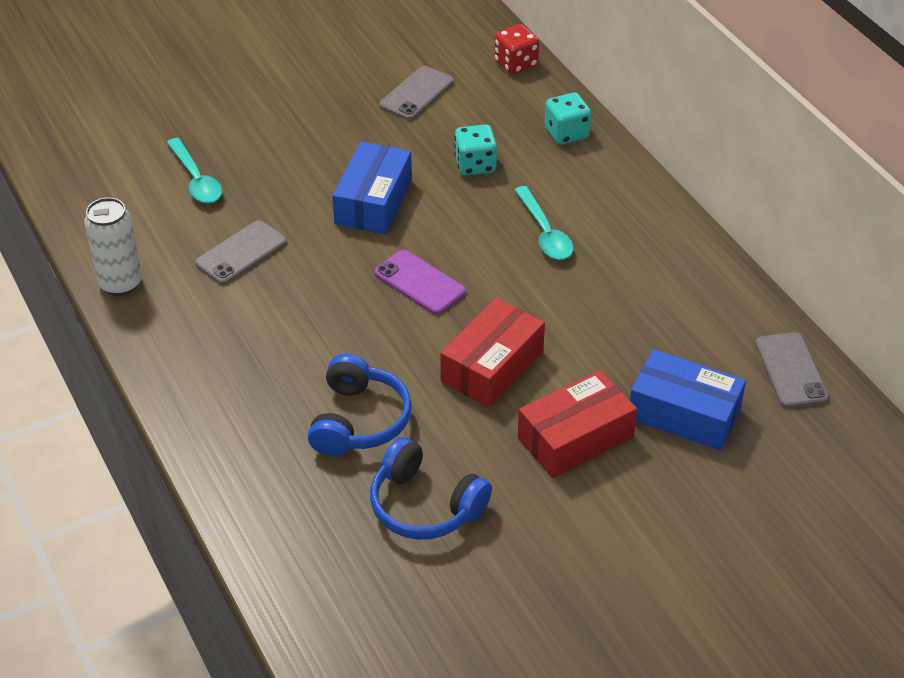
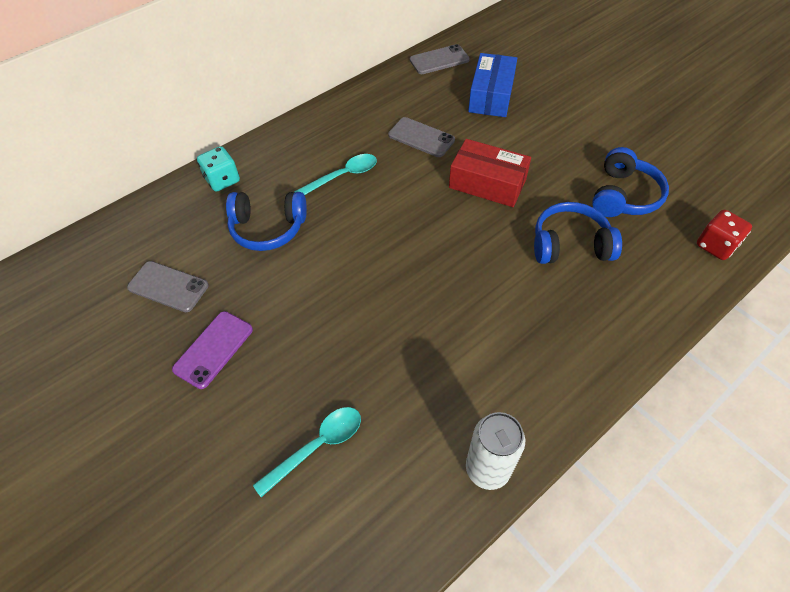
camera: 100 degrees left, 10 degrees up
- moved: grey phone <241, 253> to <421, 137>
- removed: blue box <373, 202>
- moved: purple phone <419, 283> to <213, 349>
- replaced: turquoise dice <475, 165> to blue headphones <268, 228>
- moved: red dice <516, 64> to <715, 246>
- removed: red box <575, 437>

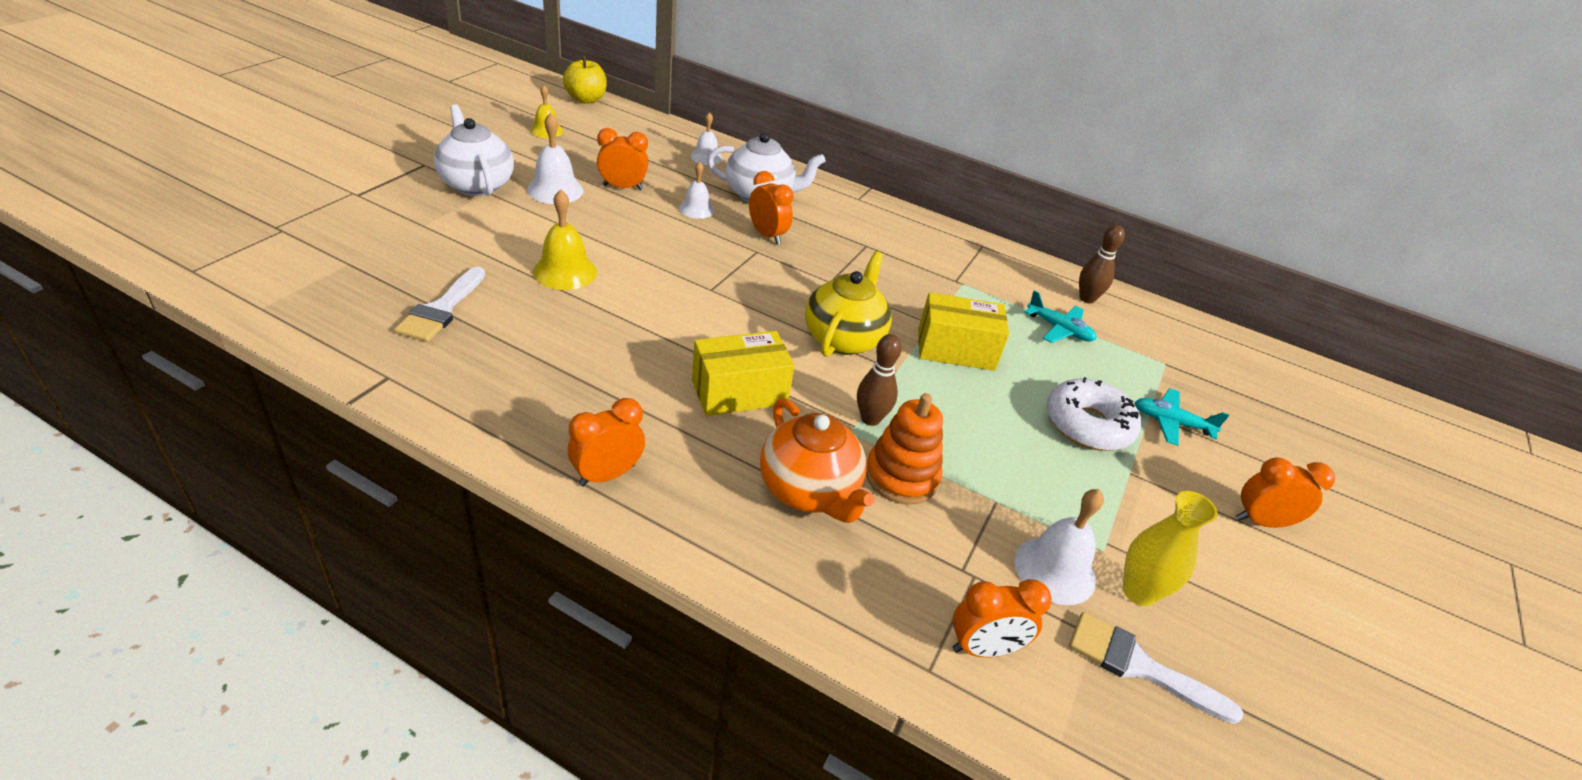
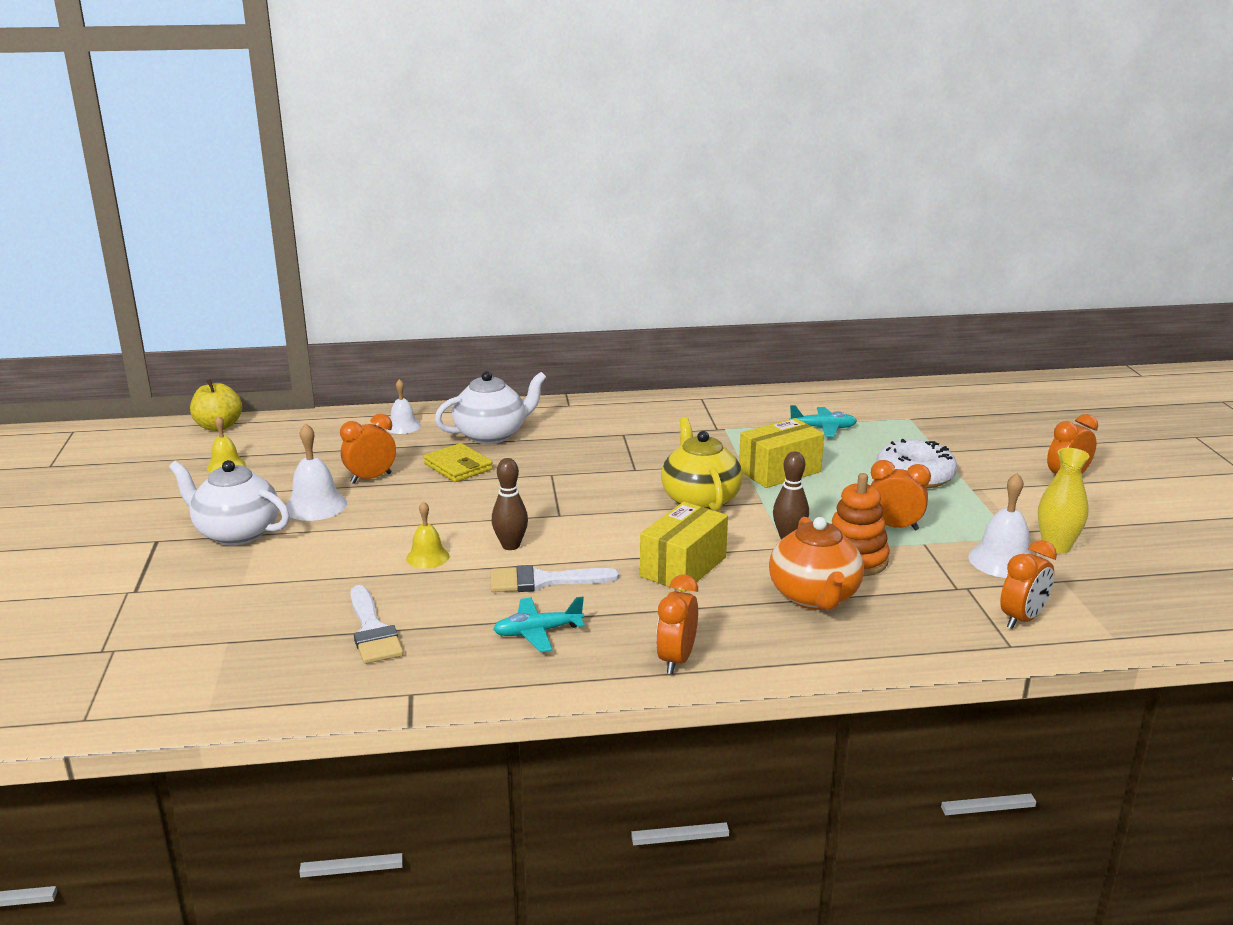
camera: 30 degrees left, 15 degrees down
- resized: yellow bell <565, 271> = <427, 557> x0.65
- replaced: white bell <696, 209> to yellow wallet <458, 467>
- moved: orange clock <767, 235> to <894, 527>
- turned: orange teapot <809, 491> = <814, 597> 60 degrees clockwise
- moved: white brush <1138, 666> to <543, 581>
- moved: brown bowling pin <1087, 299> to <510, 545>
- moved: turquoise plane <1171, 423> to <537, 632>

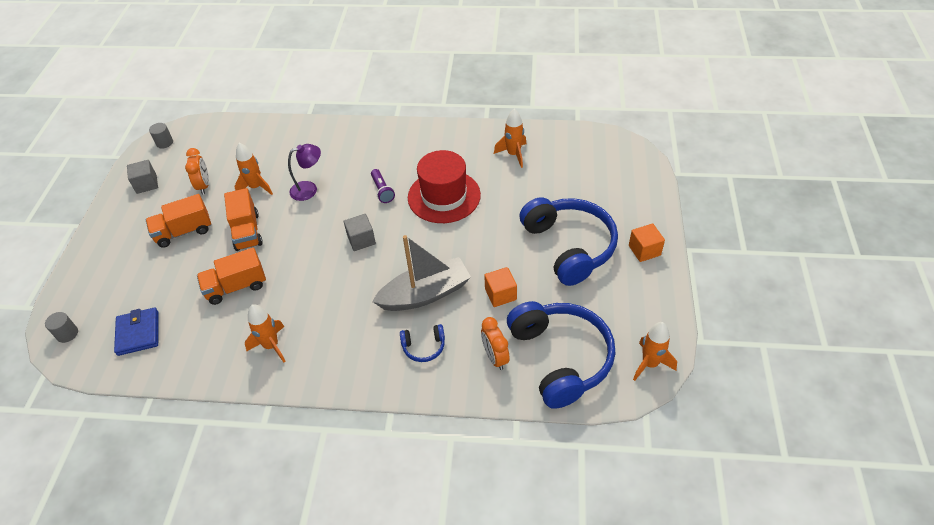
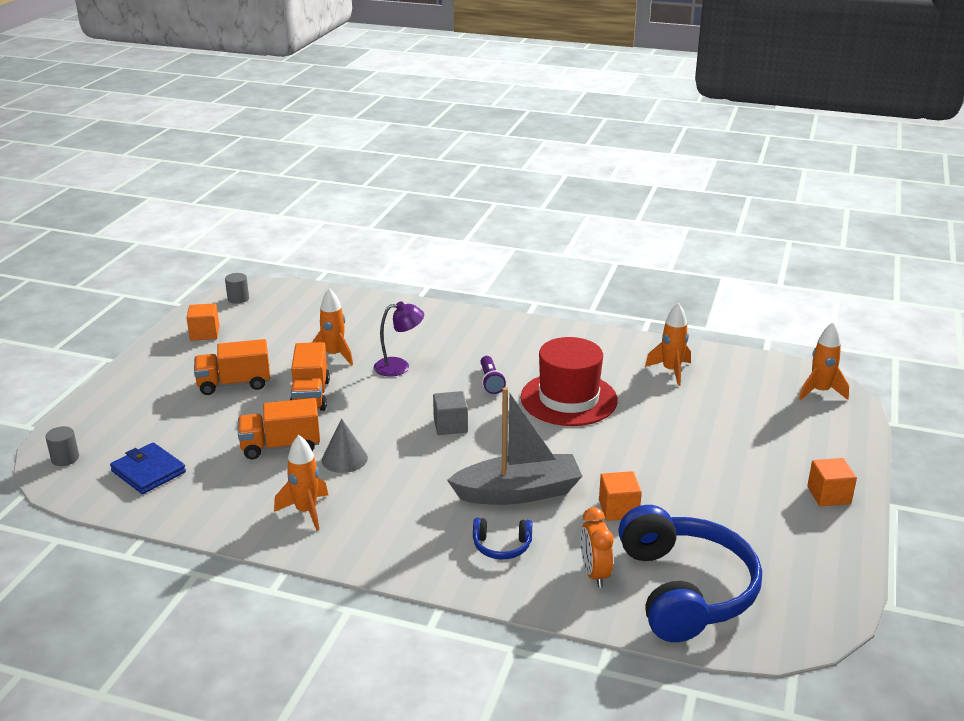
camera: 10 degrees right, 20 degrees down
- turned: blue wallet <138, 333> = <148, 472> 45 degrees counterclockwise
- recoloured: grey cube <146, 184> to orange cube <204, 333>
- removed: orange clock <204, 185>
- removed: blue headphones <569, 246>
- moved: orange rocket <650, 364> to <820, 392>
- added: grey cone <344, 459>

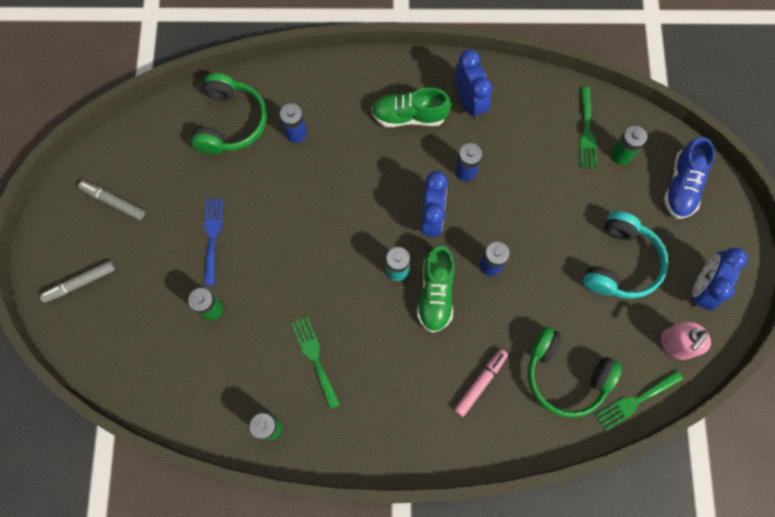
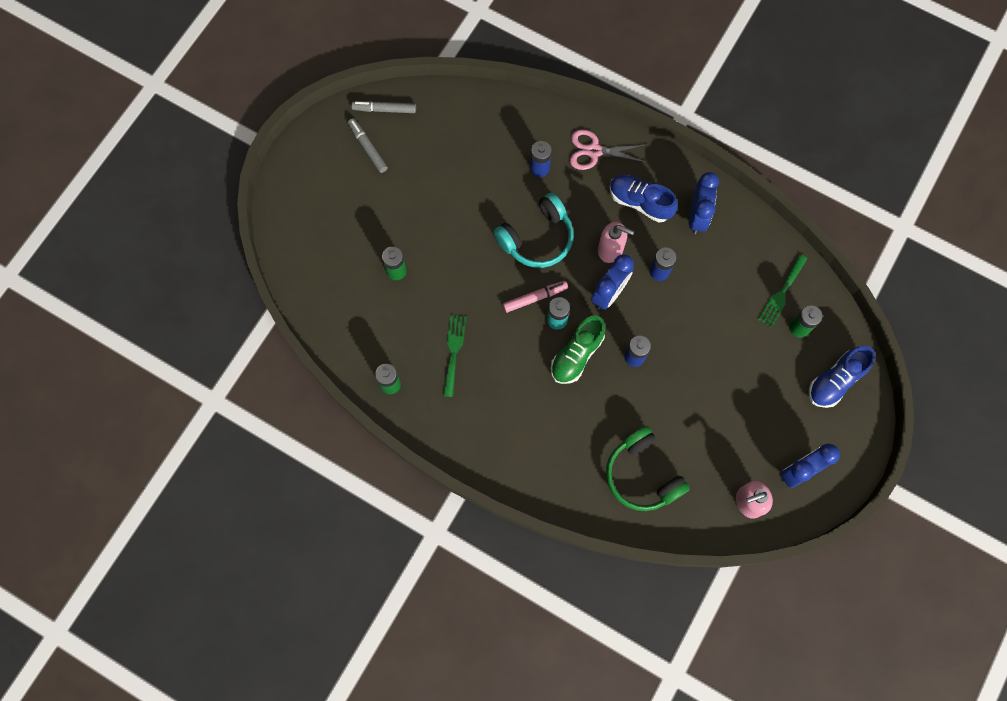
camera: 30 degrees right, 0 degrees up
- moved: grey marker <80, 283> to <384, 109>
- removed: green headphones <231, 122>
- removed: blue fork <212, 237>
- recoloured: green shoe <409, 116> to blue shoe <640, 202>
- moved: pink marker <480, 383> to <535, 298>
- moved: turquoise headphones <620, 263> to <537, 238>
- removed: green fork <635, 401>
- added: pink scissors <594, 151>
- added: pink soap dispenser <610, 249>

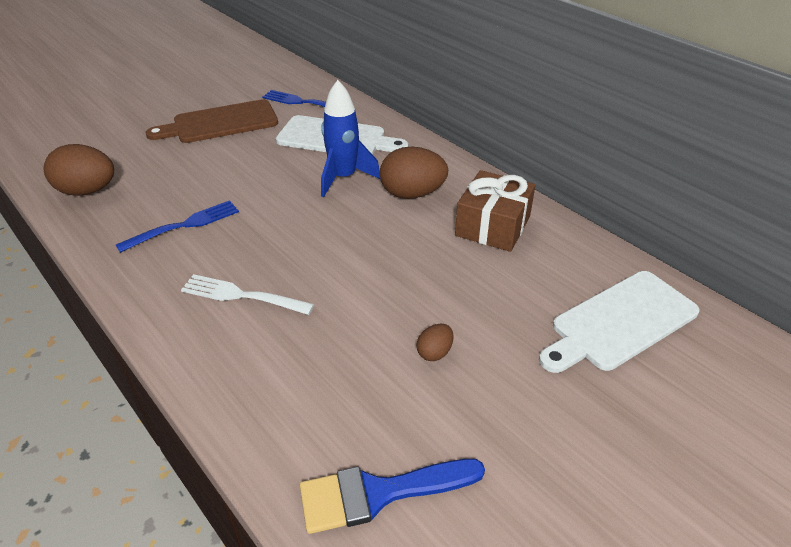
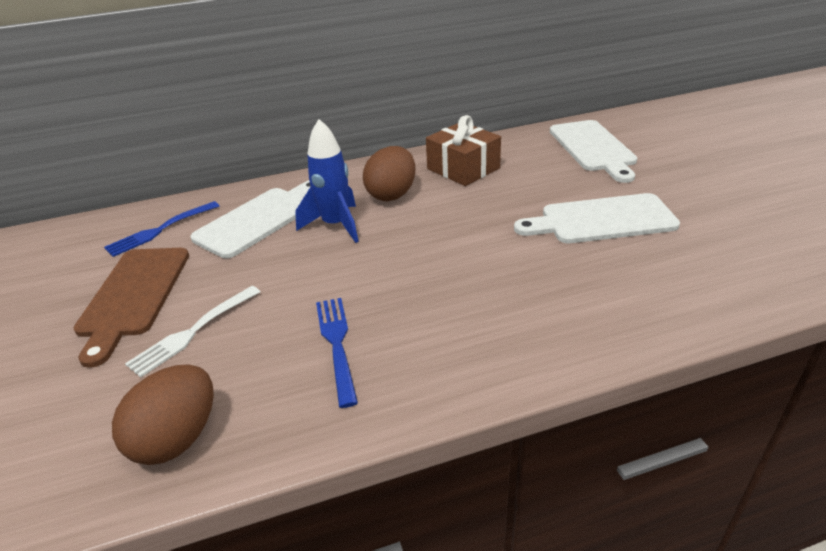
camera: 65 degrees left, 5 degrees down
- moved: white fork <243, 295> to <194, 331>
- removed: blue brush <378, 493>
- replaced: brown egg <434, 352> to white cutting board <601, 220>

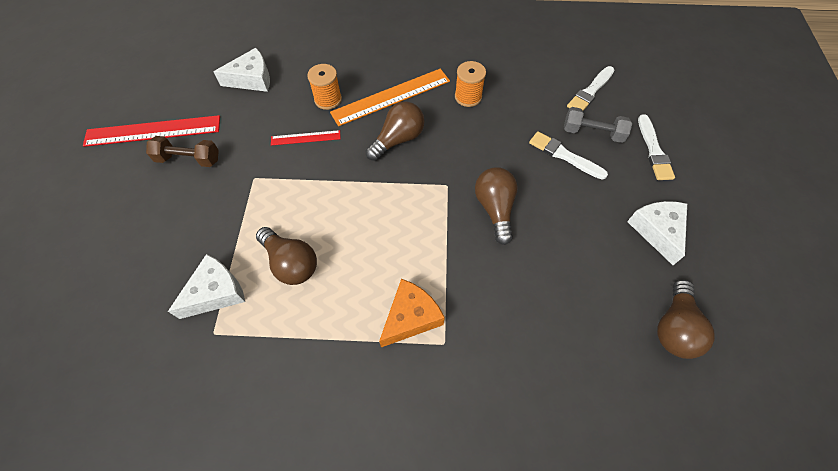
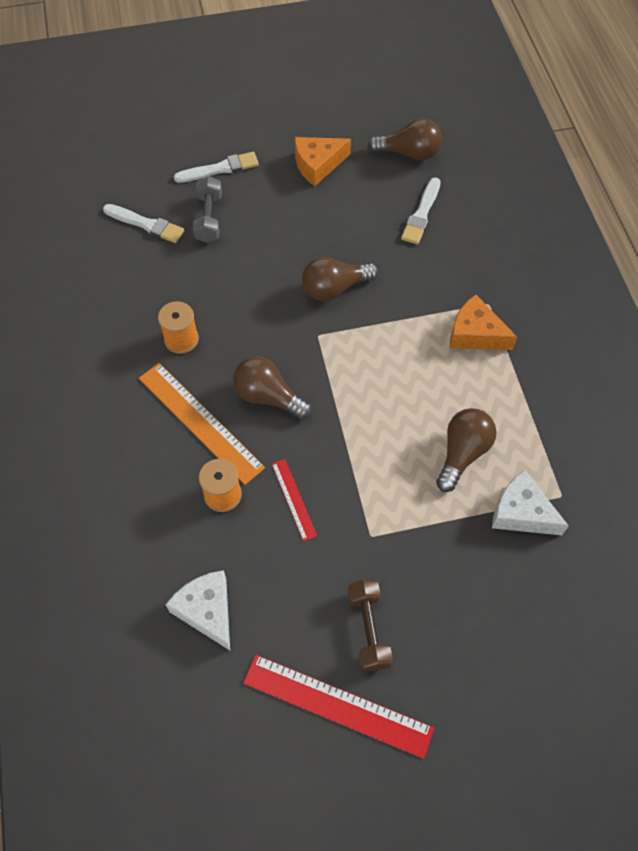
camera: 105 degrees left, 0 degrees up
- turned: red ruler <153, 131> = <337, 705> 45 degrees counterclockwise
- moved: white brush <564, 155> to <421, 214>
- recoloured: white cheese <657, 231> to orange cheese <317, 165>

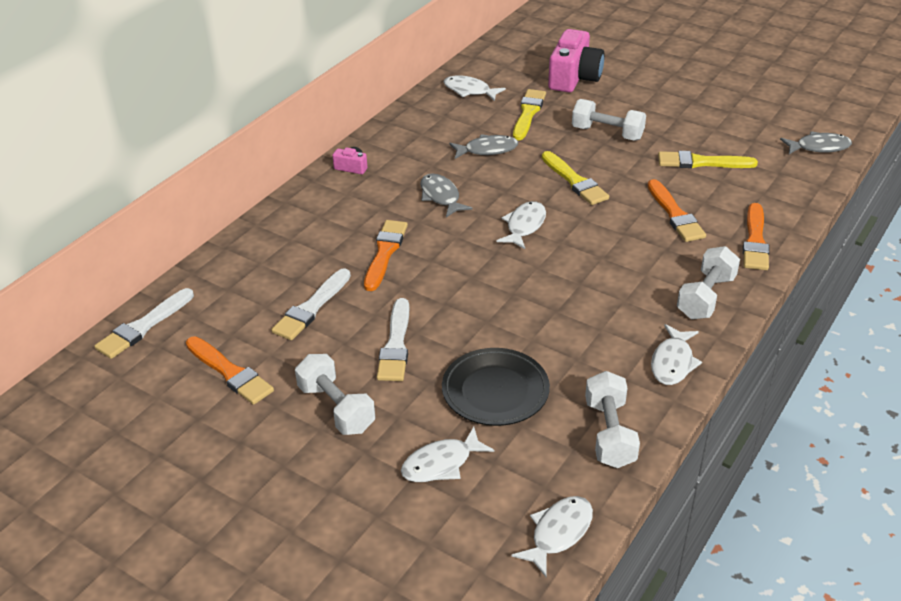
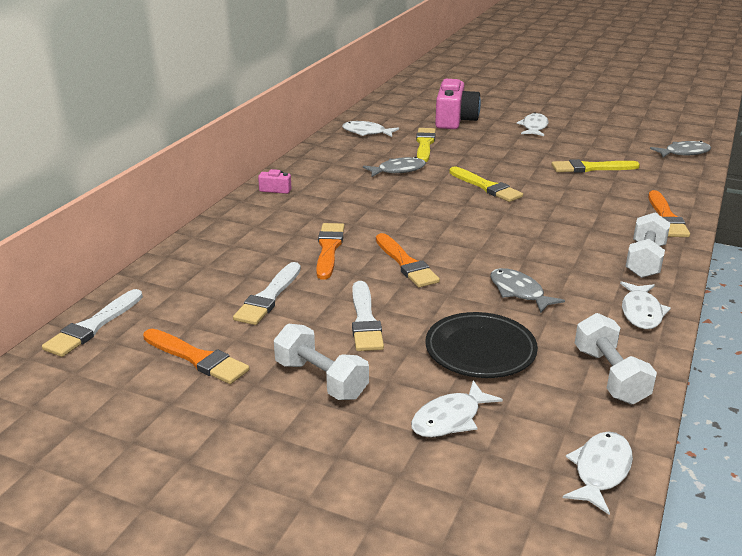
camera: 10 degrees left, 10 degrees down
- moved: grey fish <441, 196> to <519, 292>
- moved: white fish <524, 226> to <534, 127>
- removed: white dumbbell <607, 133>
- moved: orange brush <675, 214> to <406, 263>

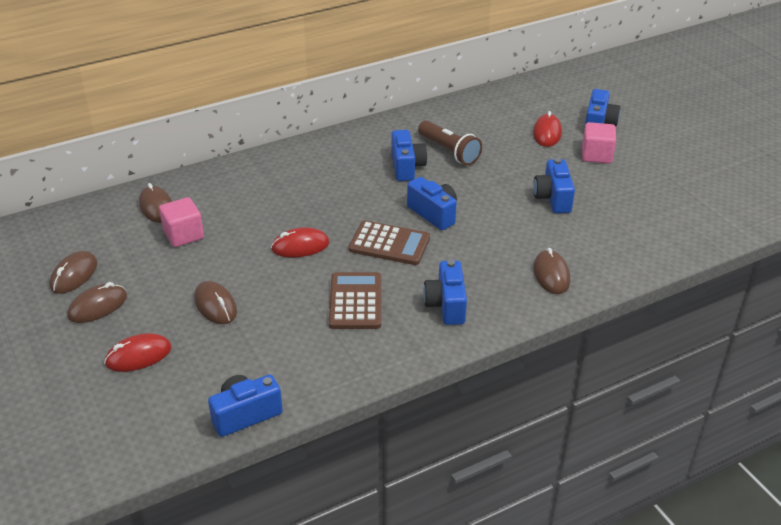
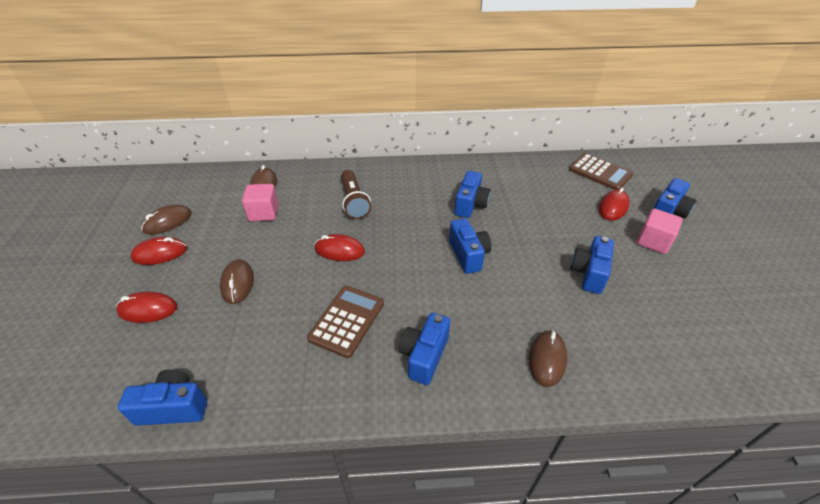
camera: 25 degrees right, 5 degrees up
- recoloured: brown mouse <98, 306> to red mouse <160, 253>
- moved: brown calculator <389, 244> to <600, 172>
- moved: brown flashlight <449, 151> to <354, 202>

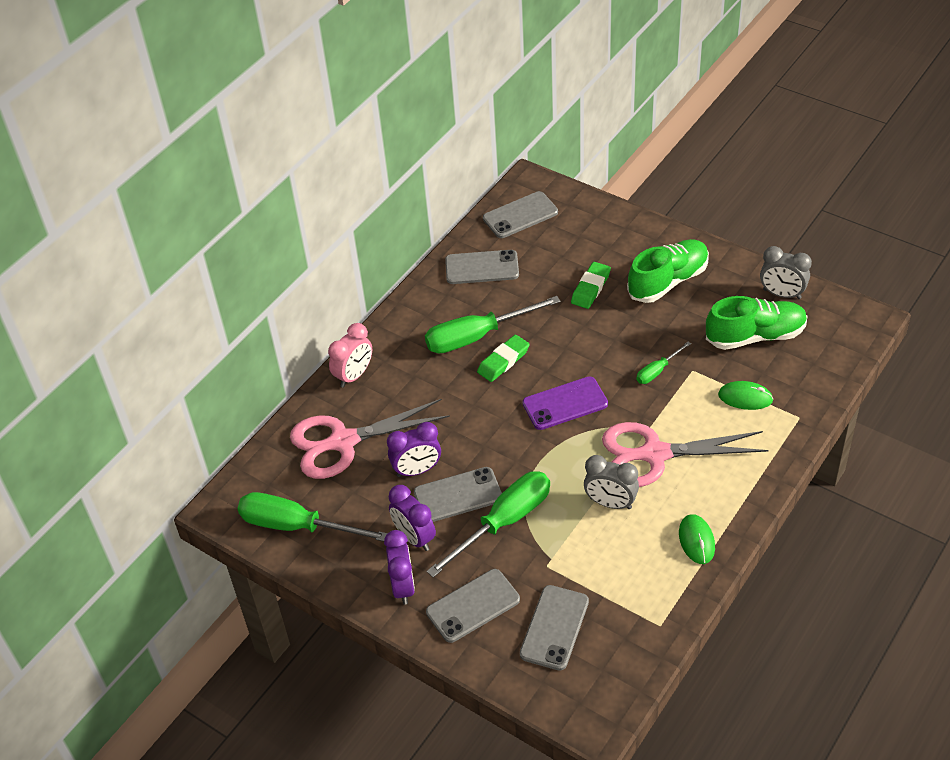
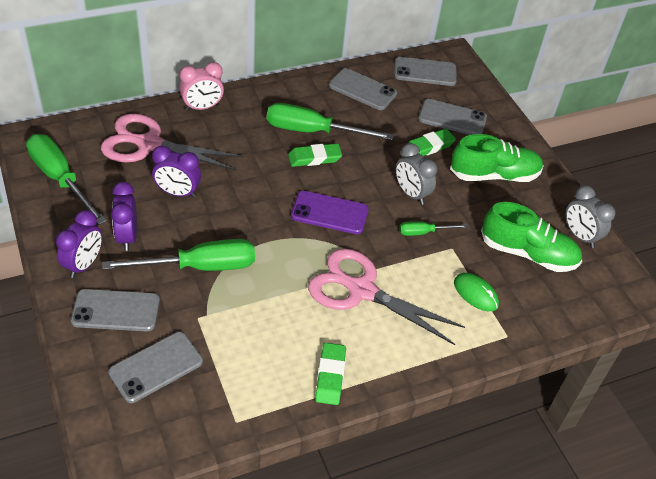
camera: 25 degrees right, 0 degrees up
- moved: grey phone <458, 495> to <452, 118>
- moved: grey clock <610, 503> to <411, 194>
- replaced: green mouse <696, 540> to green eraser <330, 376>

